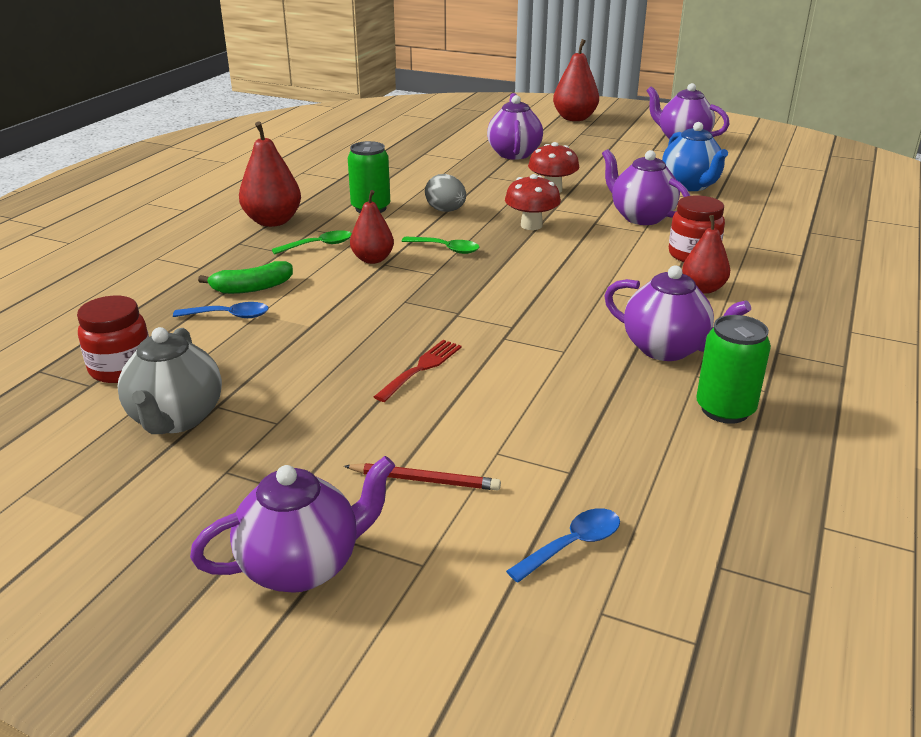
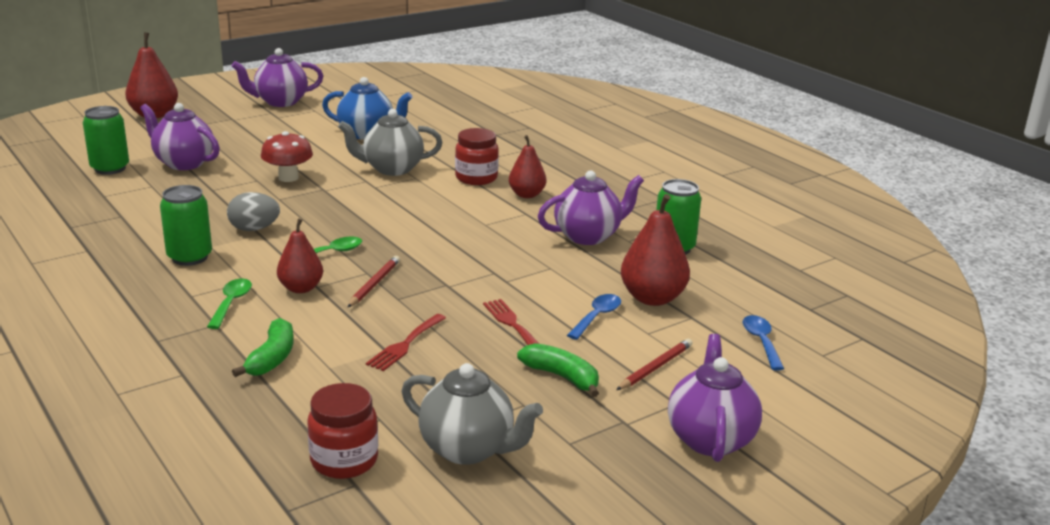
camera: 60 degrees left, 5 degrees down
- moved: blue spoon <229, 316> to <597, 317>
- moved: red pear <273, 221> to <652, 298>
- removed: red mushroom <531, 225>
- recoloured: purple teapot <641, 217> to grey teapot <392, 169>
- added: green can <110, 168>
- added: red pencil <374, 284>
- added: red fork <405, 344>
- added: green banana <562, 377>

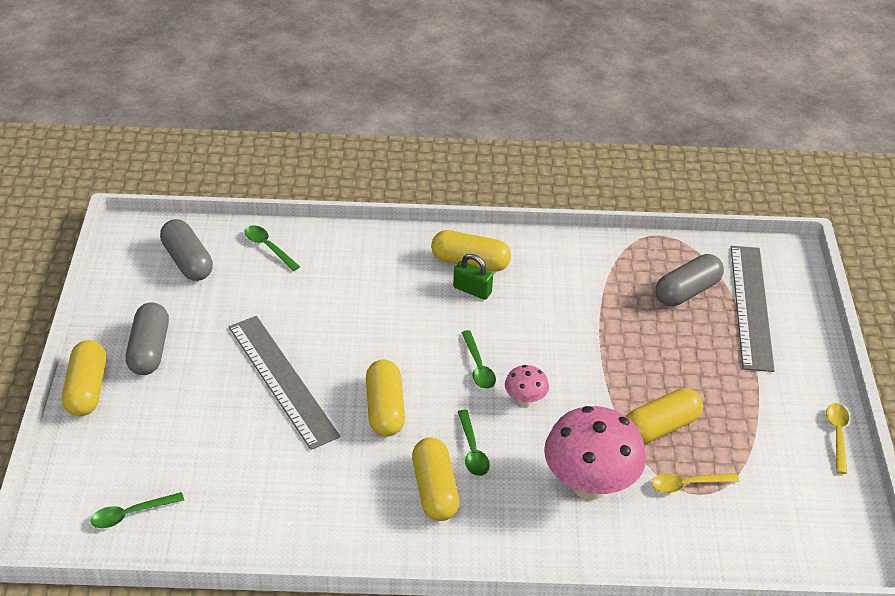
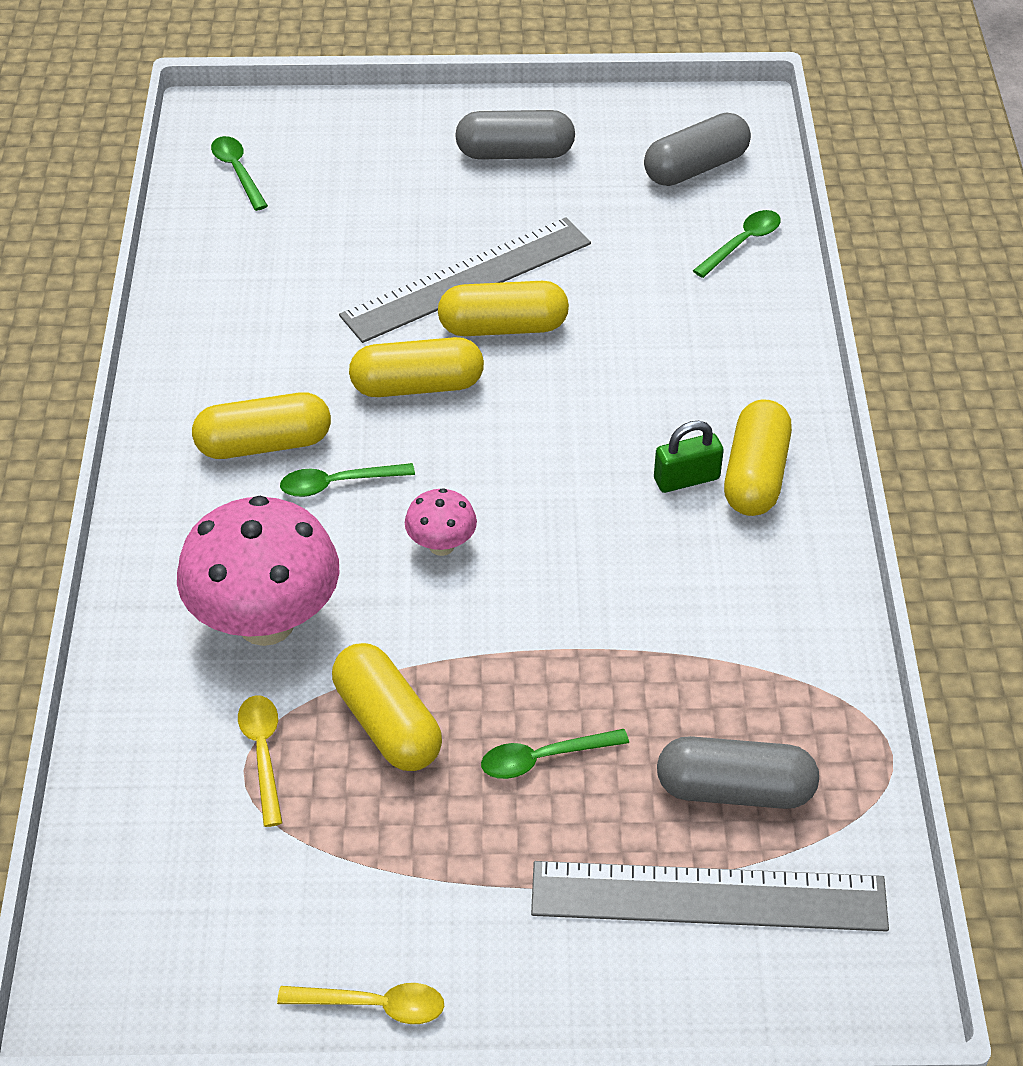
camera: 90 degrees right, 5 degrees up
- moved: yellow capsule <86, 389> to <503, 327>
- turned: green padlock <472, 290> = <686, 479> 45 degrees clockwise
- moved: green spoon <478, 367> to <543, 758>
- turned: grey capsule <687, 291> = <734, 790> 45 degrees counterclockwise

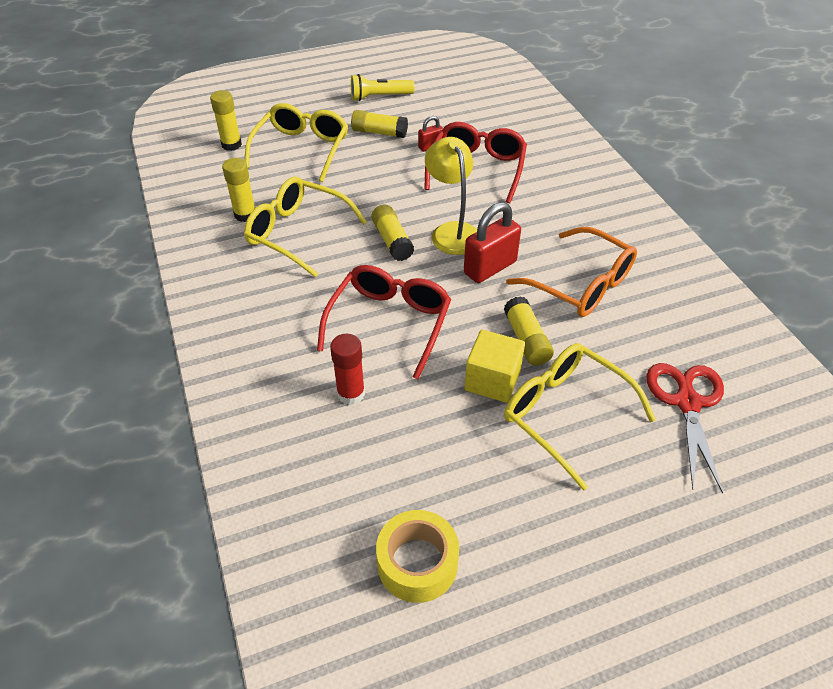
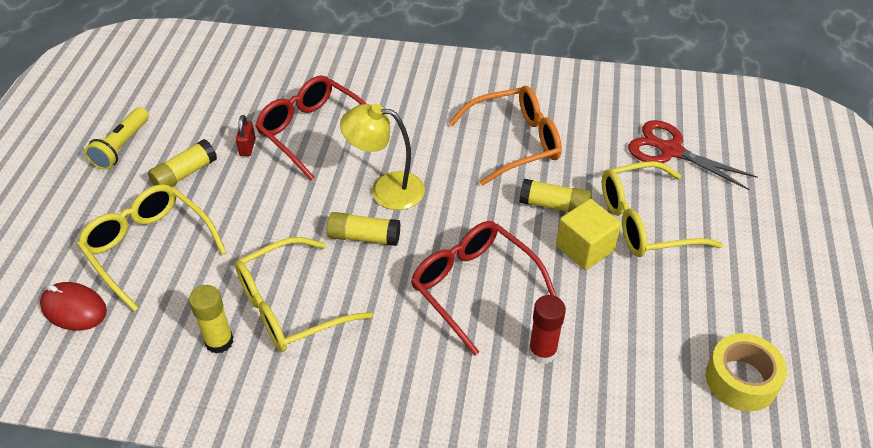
camera: 60 degrees left, 0 degrees up
- replaced: yellow glue stick <231, 145> to red mouse <74, 309>
- removed: red padlock <490, 267>

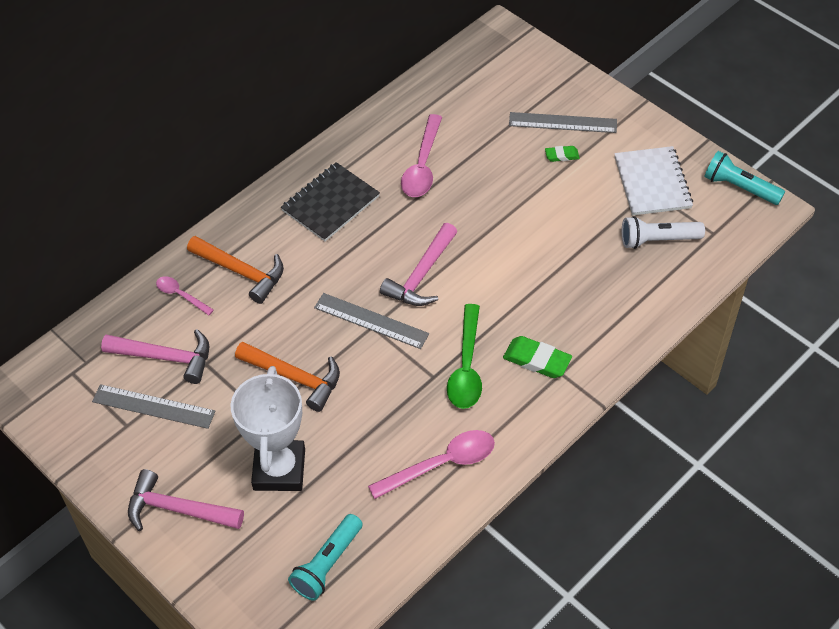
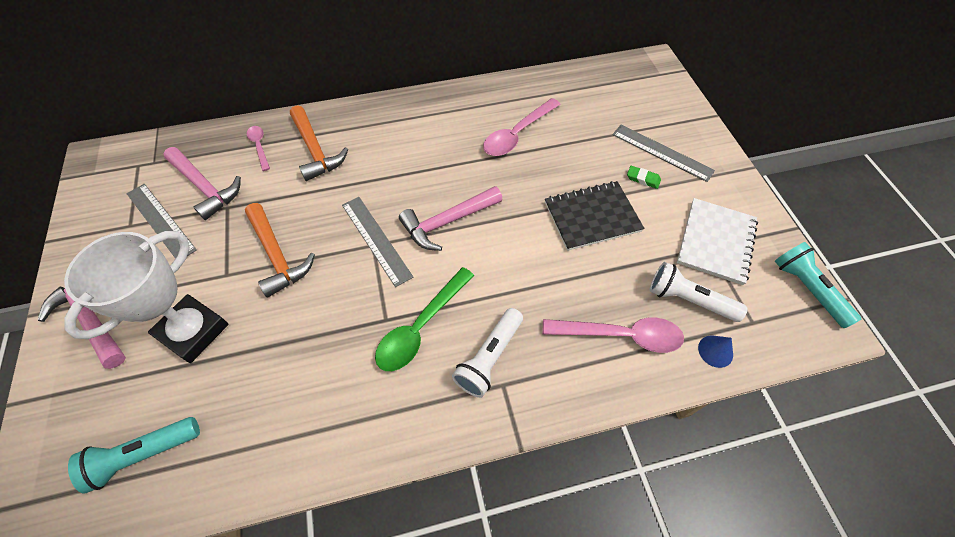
camera: 30 degrees right, 5 degrees up
- moved: black notebook <330, 203> to <592, 217>
- moved: pink spoon <441, 464> to <620, 335>
- replaced: green eraser <537, 360> to white flashlight <489, 358>
- added: blue cone <715, 351>

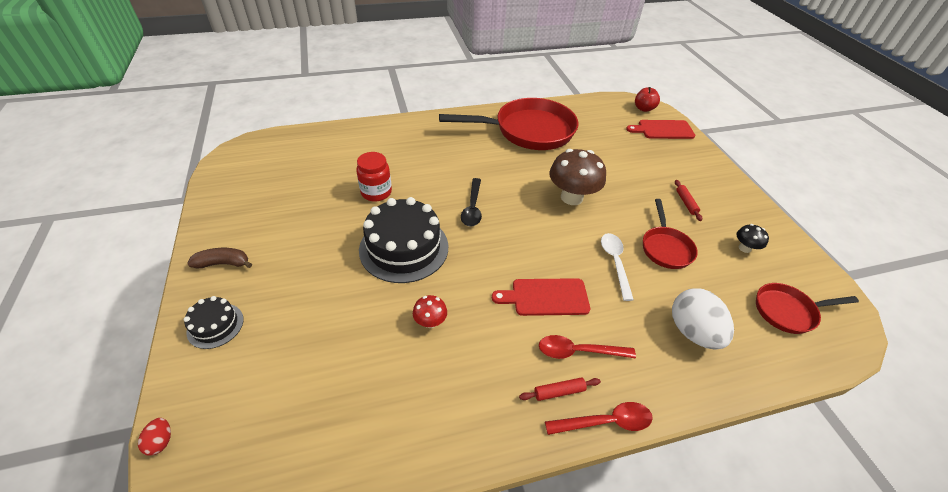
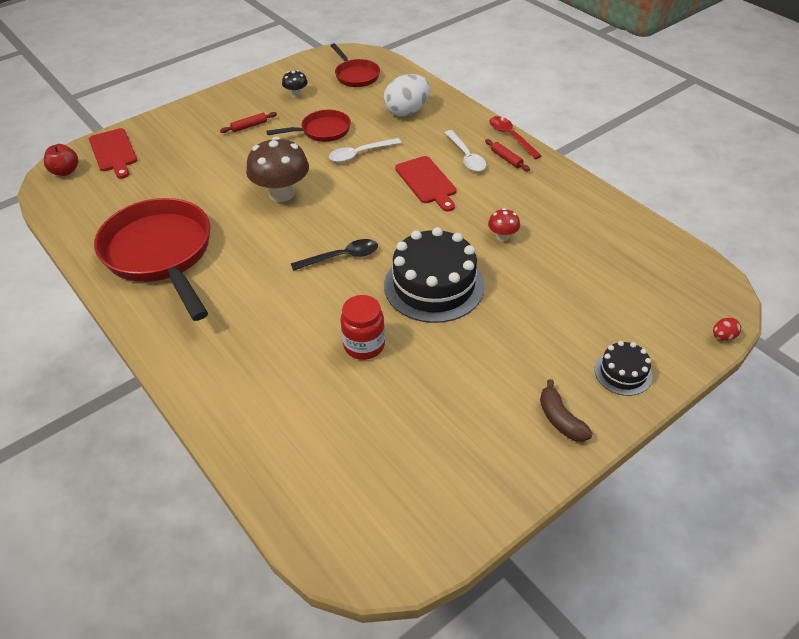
camera: 110 degrees left, 0 degrees up
- recoloured: red spoon <578, 351> to white spoon <466, 157>

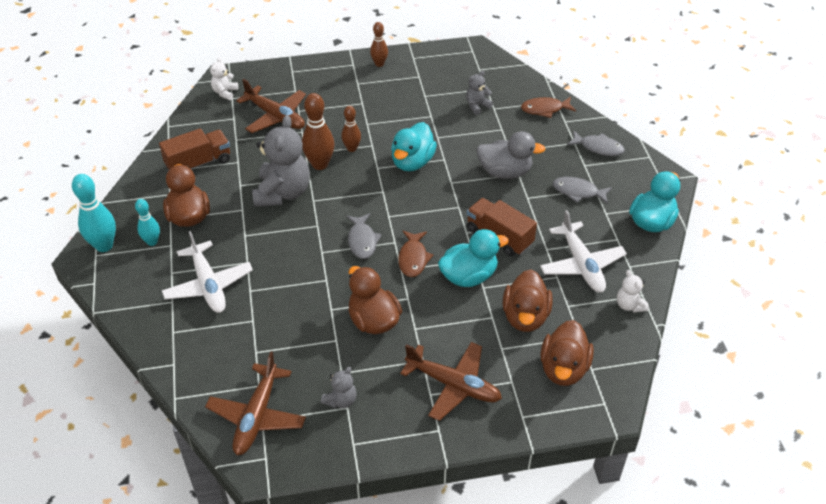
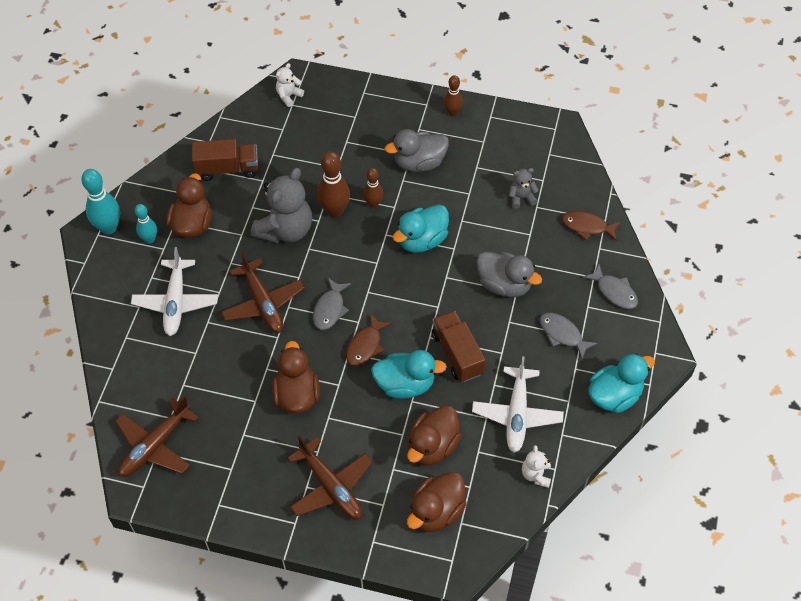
camera: 25 degrees right, 10 degrees up
- moved: brown plane <276, 117> to <263, 303>
- removed: grey teddy bear <341, 400>
- added: grey duck <419, 163>

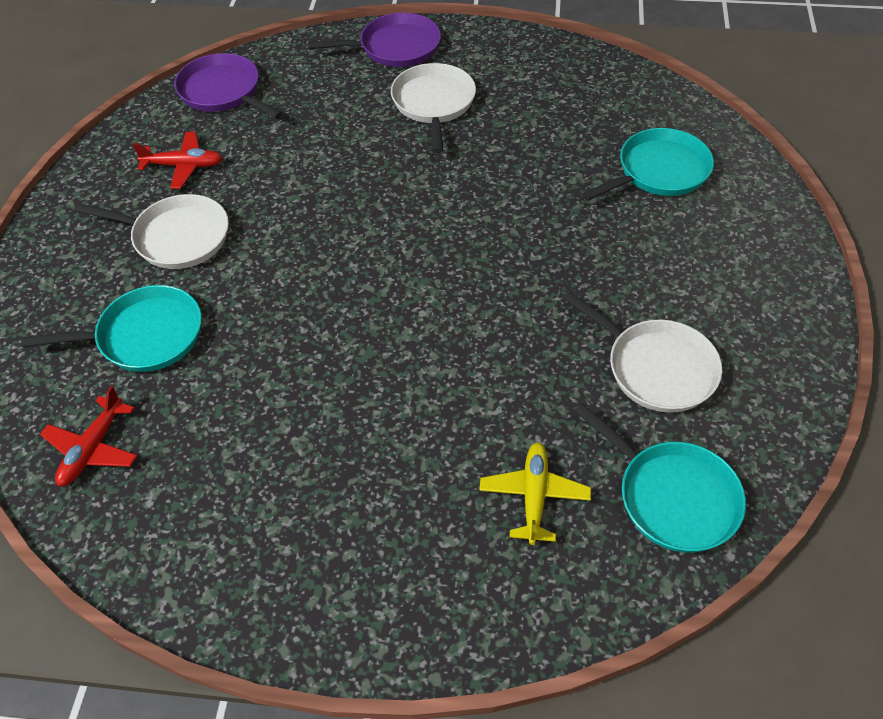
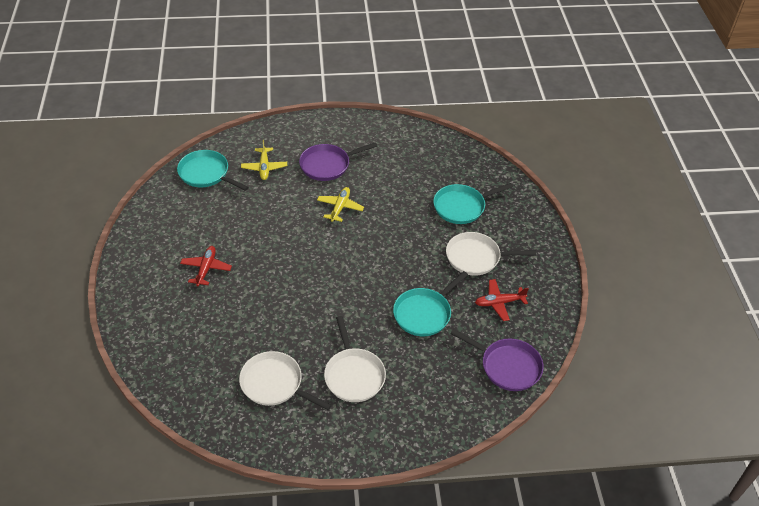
camera: 165 degrees right, 5 degrees down
- moved: red plane <93, 449> to <206, 269>
- moved: purple pan <395, 47> to <327, 165>
- moved: white pan <656, 368> to <274, 384>
- moved: turquoise pan <659, 171> to <424, 313>
- added: yellow plane <340, 207>

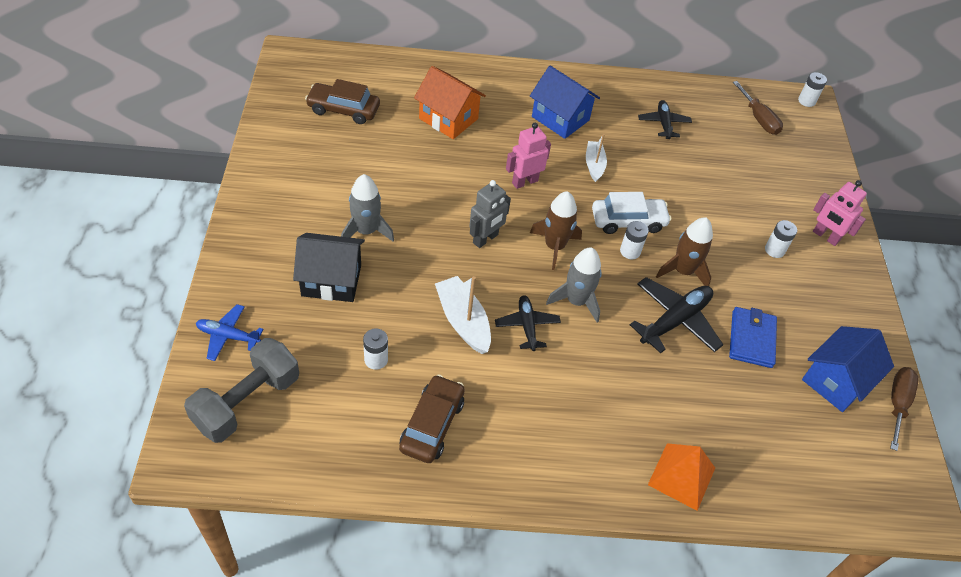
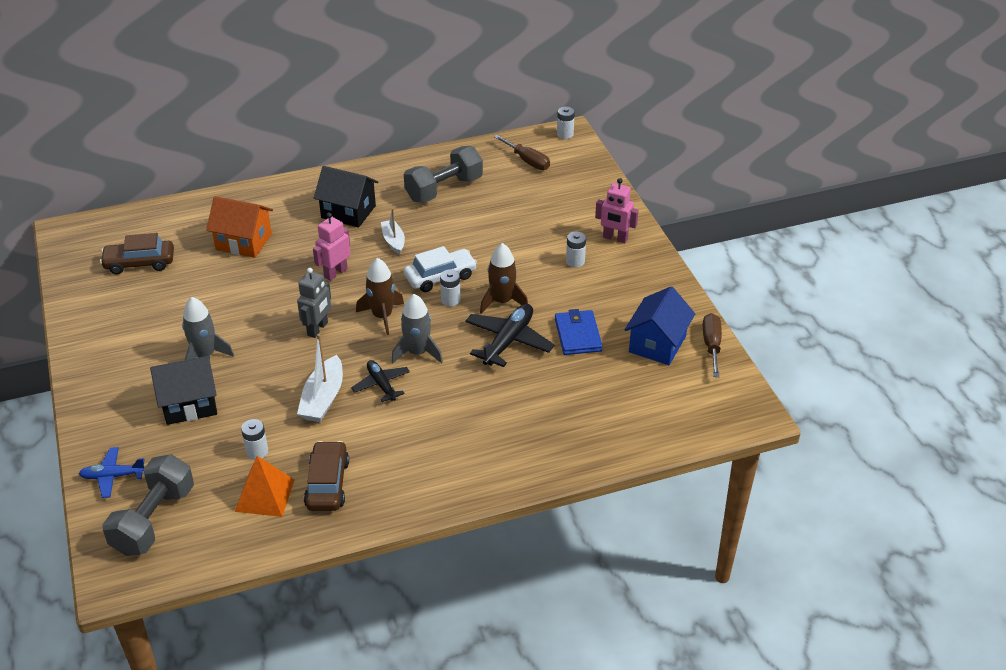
camera: 15 degrees left, 10 degrees down
- turned: white boat <463, 321> = <323, 398> 120 degrees counterclockwise
- recoloured: blue house <560, 118> to black house <348, 212>
- replaced: black plane <663, 123> to grey dumbbell <444, 189>
- moved: orange pyramid <681, 476> to <265, 495>

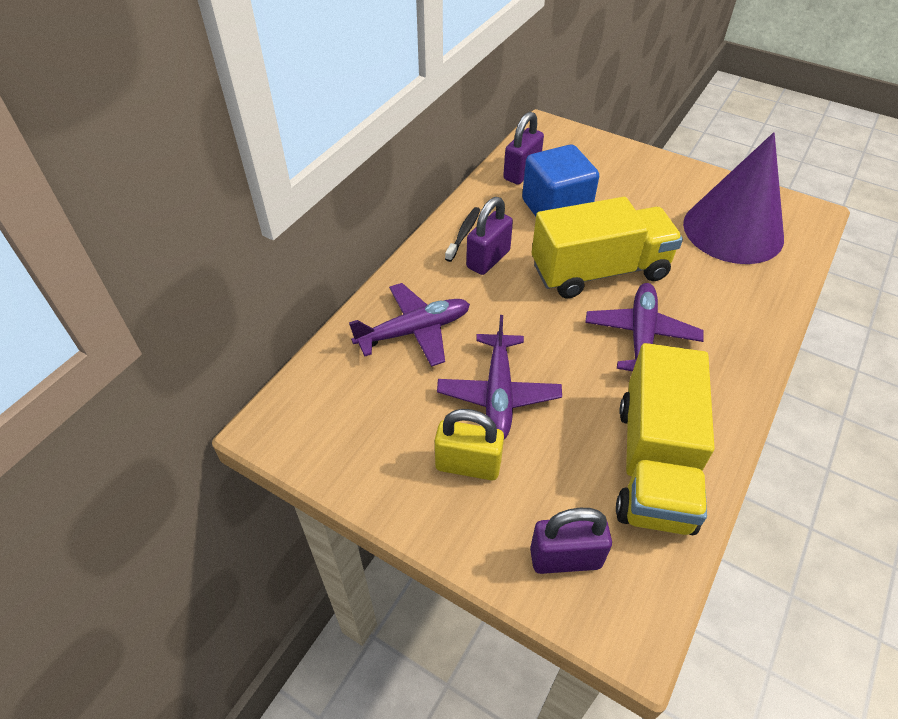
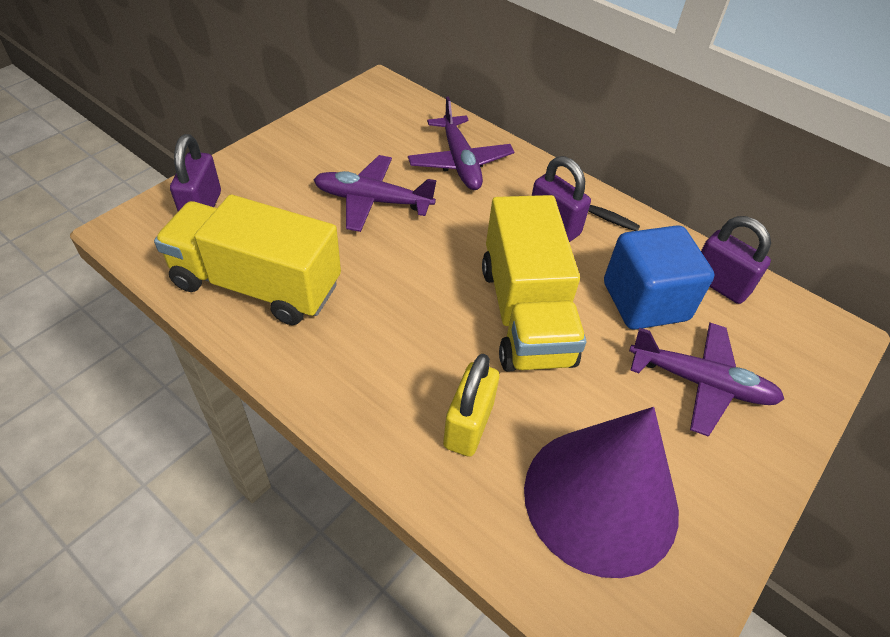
camera: 95 degrees right, 0 degrees up
- moved: yellow padlock <468, 465> to <468, 425>
- moved: purple plane <641, 336> to <701, 383>

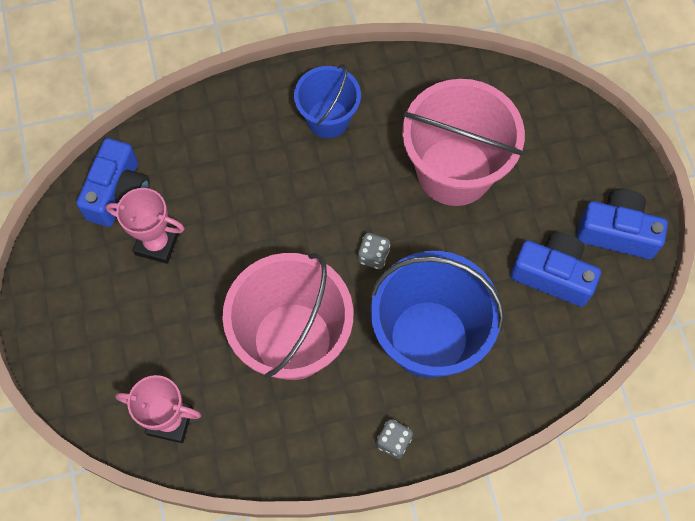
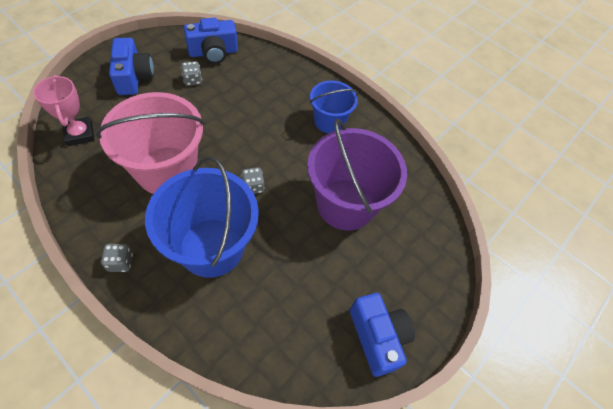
camera: 50 degrees right, 10 degrees down
- replaced: pink trophy <157, 244> to grey dice <193, 80>
- recoloured: pink bucket <454, 171> to purple bucket <345, 204>
- moved: blue camera <553, 275> to <134, 77>

